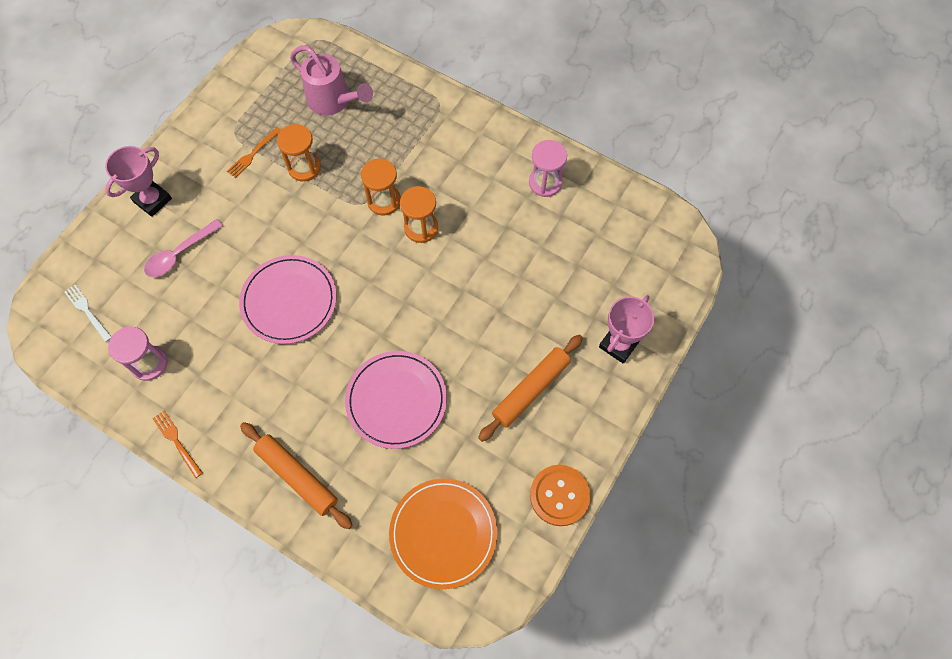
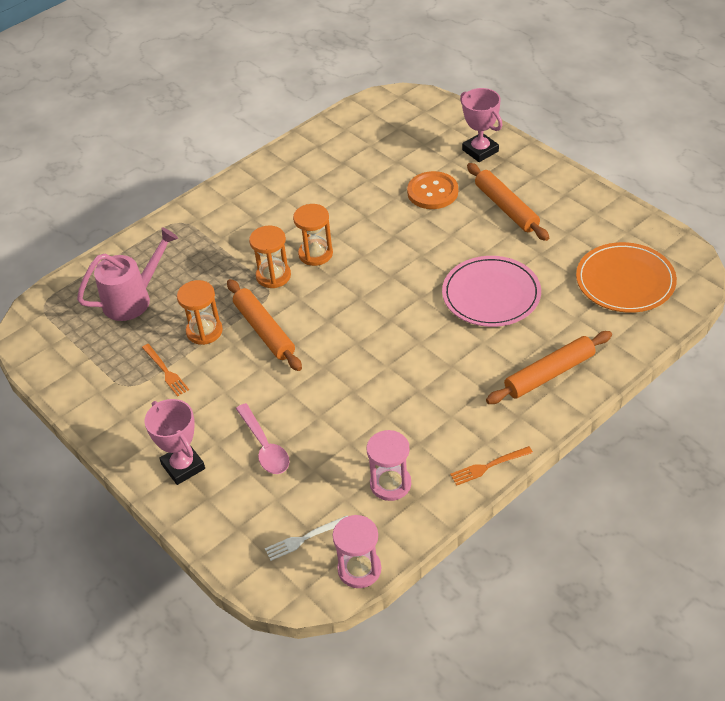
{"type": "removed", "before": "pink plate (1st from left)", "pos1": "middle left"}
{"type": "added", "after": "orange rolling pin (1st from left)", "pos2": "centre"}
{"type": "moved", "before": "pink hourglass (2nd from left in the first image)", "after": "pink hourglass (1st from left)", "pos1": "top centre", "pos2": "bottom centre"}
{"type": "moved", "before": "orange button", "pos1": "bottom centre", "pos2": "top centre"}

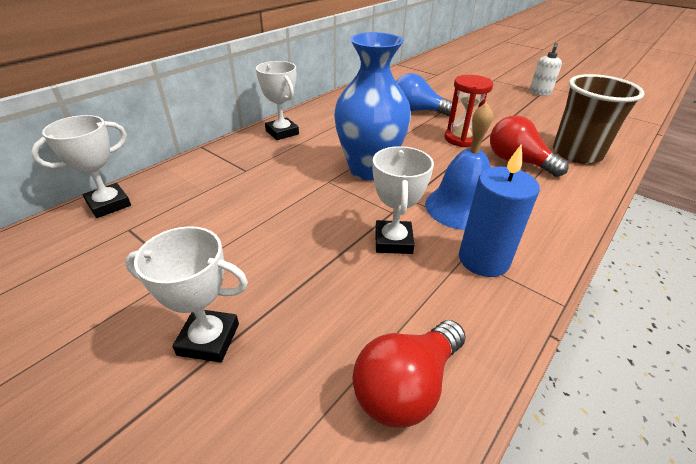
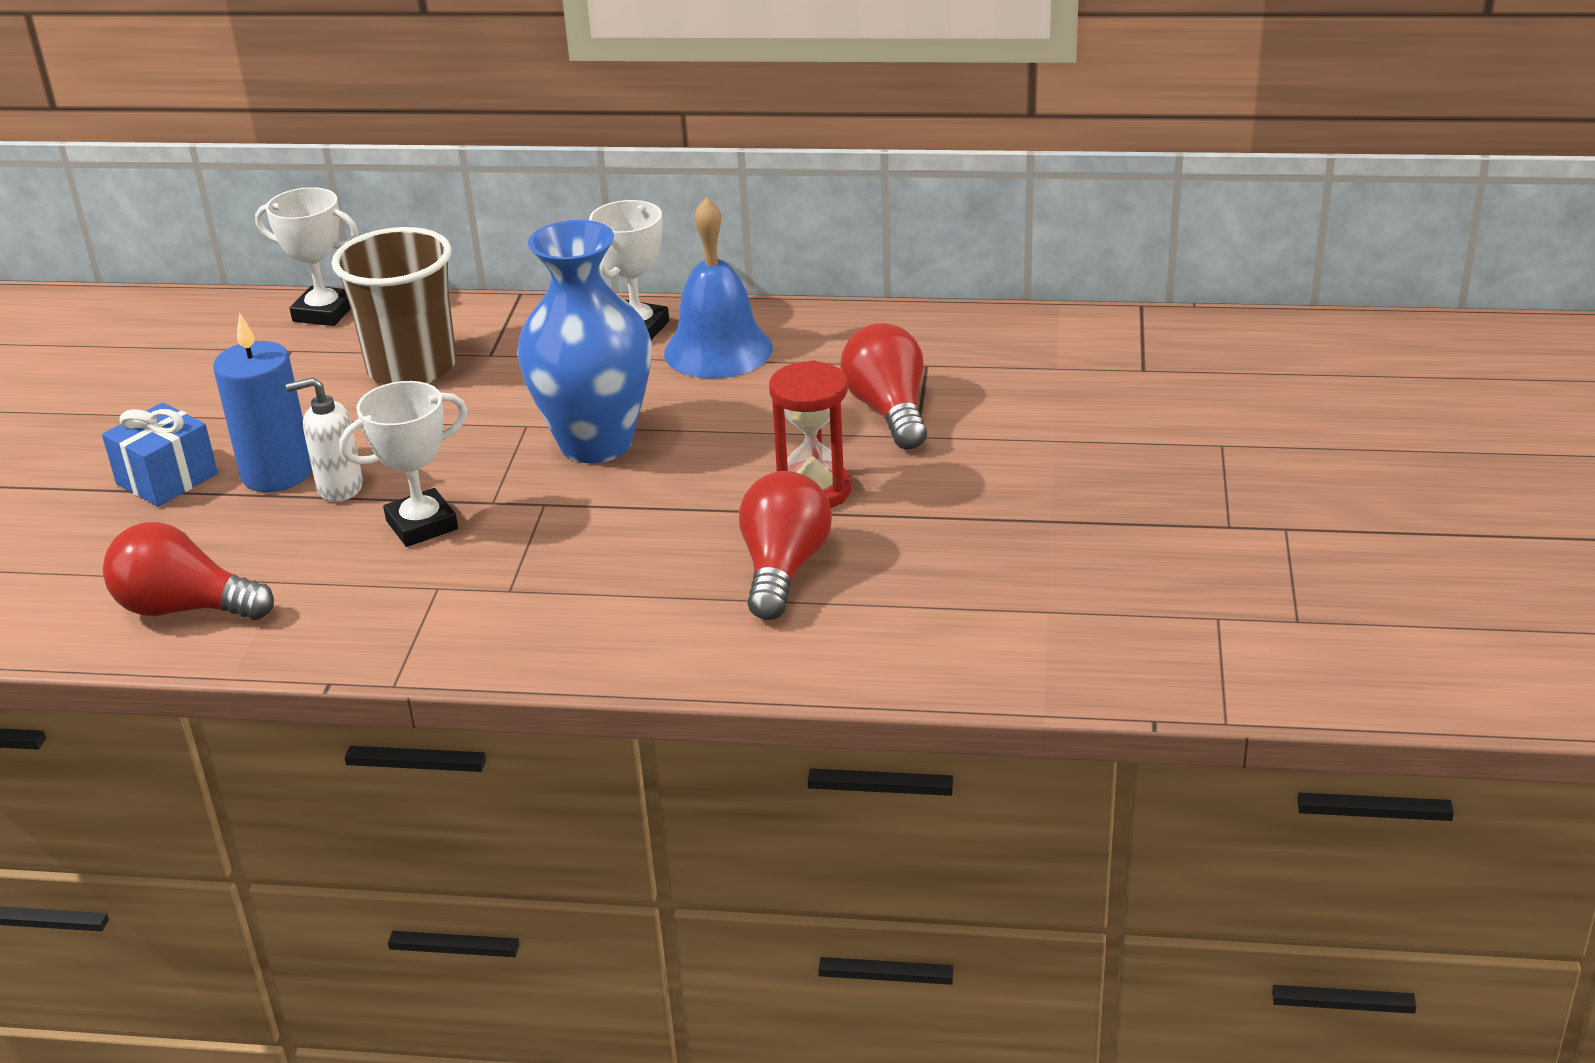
{"type": "moved", "before": "blue bell", "pos1": "centre", "pos2": "top centre"}
{"type": "moved", "before": "blue candle", "pos1": "middle right", "pos2": "middle left"}
{"type": "moved", "before": "white soap dispenser", "pos1": "top right", "pos2": "middle left"}
{"type": "moved", "before": "brown cup", "pos1": "top right", "pos2": "top left"}
{"type": "replaced", "before": "white trophy (2nd from left)", "after": "blue gift", "pos1": "middle left", "pos2": "middle left"}
{"type": "recoloured", "before": "blue light bulb", "after": "red light bulb (3rd from left)", "pos1": "top centre", "pos2": "centre"}

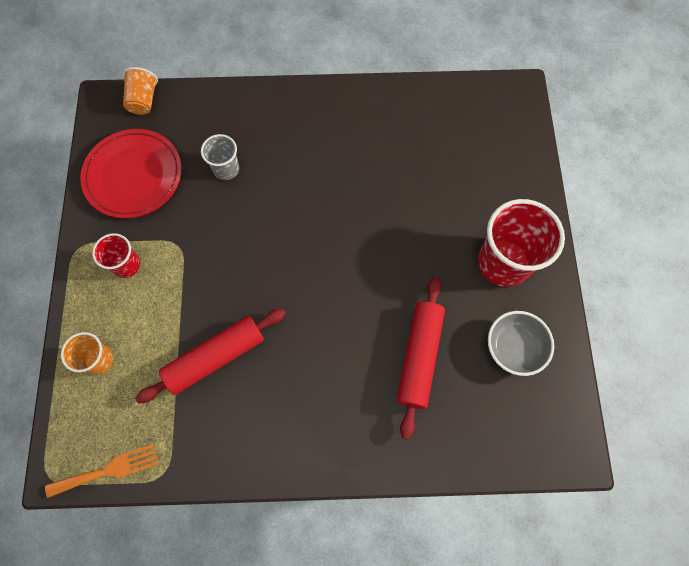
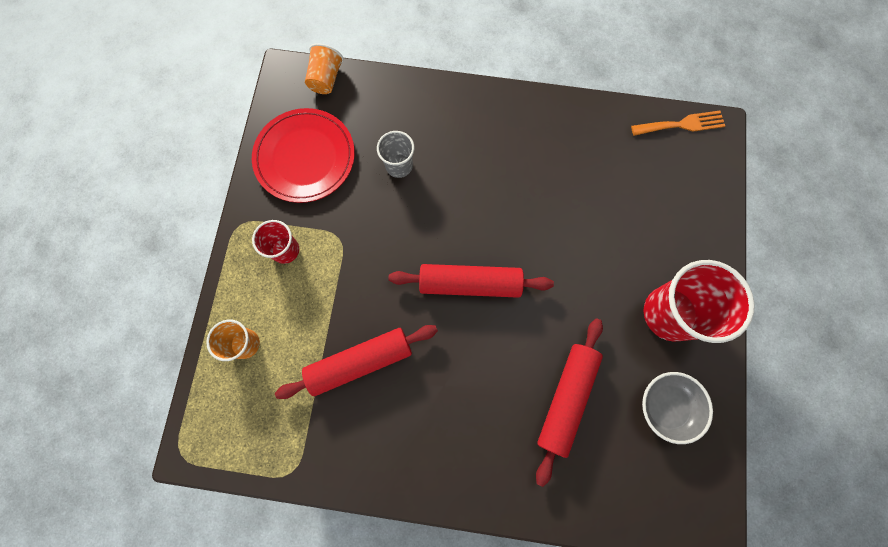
{"type": "added", "after": "red rolling pin (2nd from left)", "pos2": "centre"}
{"type": "moved", "before": "orange fork", "pos1": "bottom left", "pos2": "top right"}

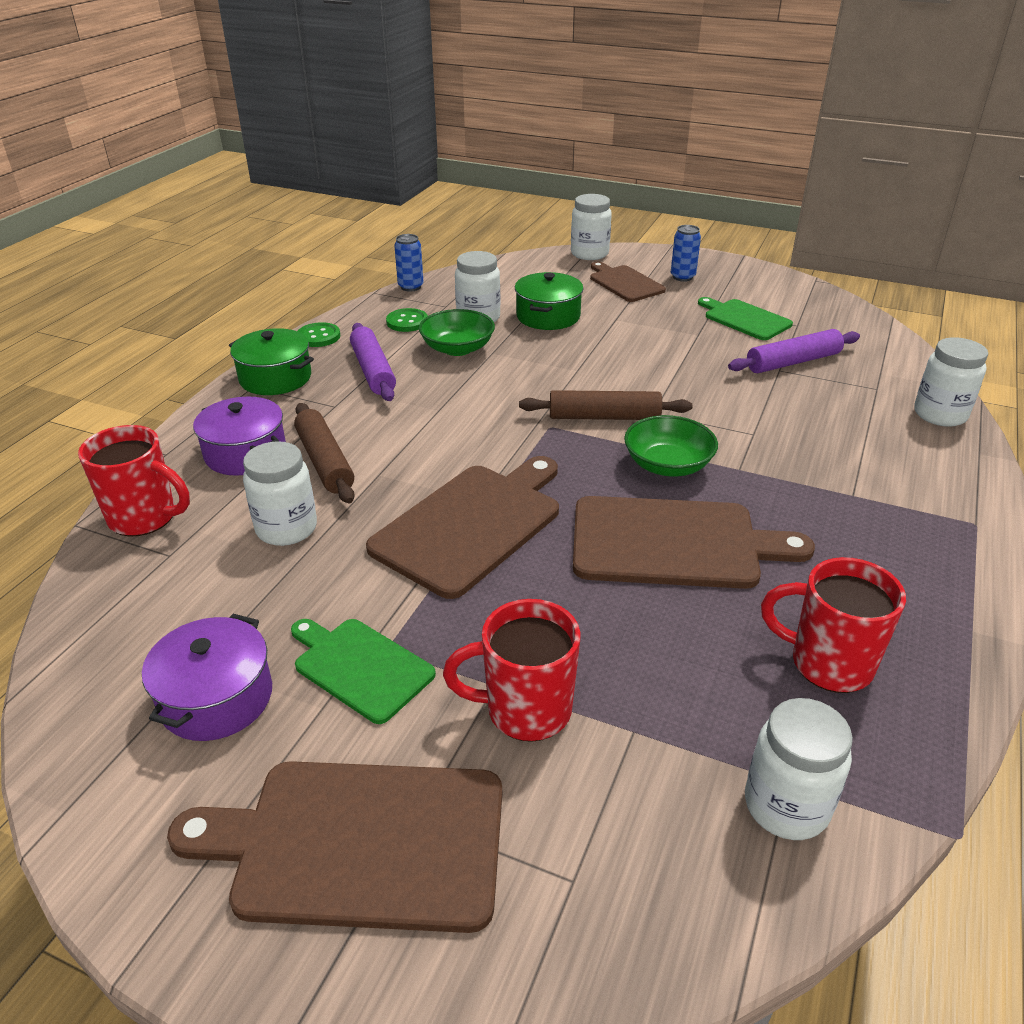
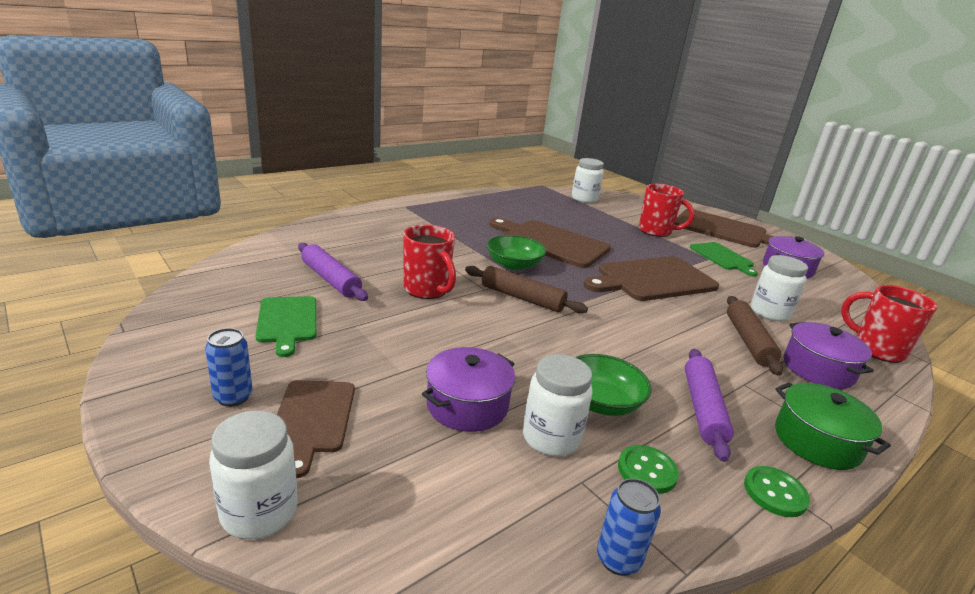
{"type": "removed", "before": "white jar (5th from left)", "pos1": "middle right"}
{"type": "moved", "before": "red mug (3rd from left in the first image)", "after": "red mug (1st from left)", "pos1": "middle right", "pos2": "centre"}
{"type": "recoloured", "before": "green pot (2nd from left)", "after": "purple pot (1st from left)", "pos1": "top centre", "pos2": "centre"}
{"type": "turned", "before": "purple rolling pin (2nd from left in the first image)", "pos1": "middle right", "pos2": "centre", "turn": 45}

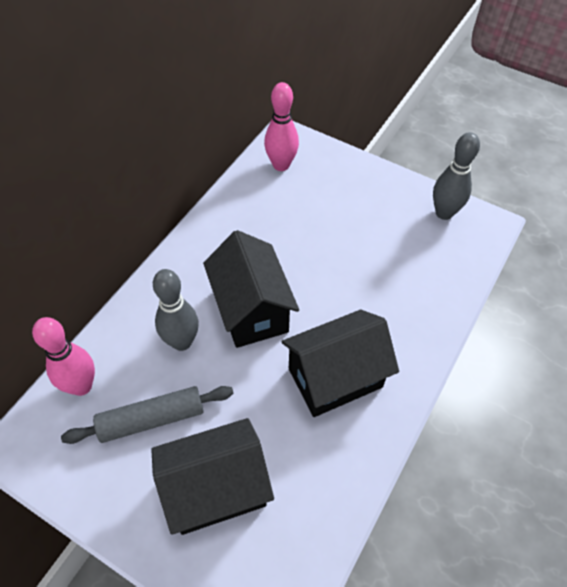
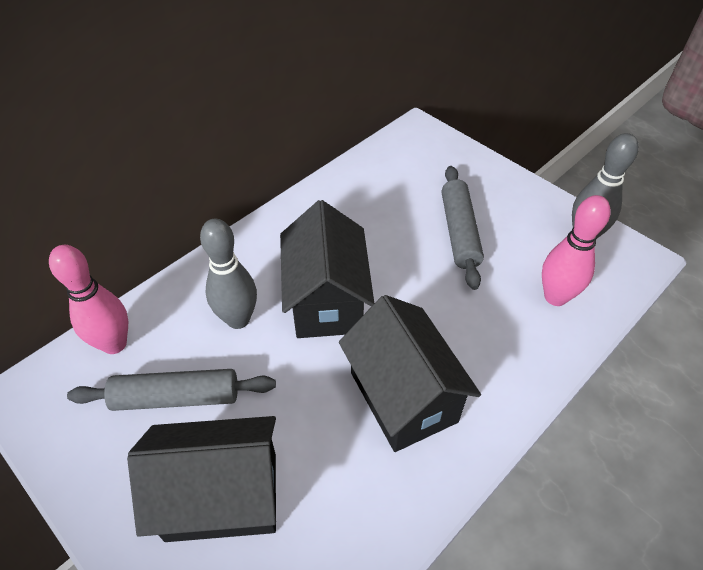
{"type": "added", "after": "grey rolling pin (2nd from left)", "pos2": "centre"}
{"type": "moved", "before": "pink bowling pin (2nd from left)", "pos1": "top centre", "pos2": "middle right"}
{"type": "turned", "before": "black house (3rd from left)", "pos1": "centre", "pos2": "centre", "turn": 75}

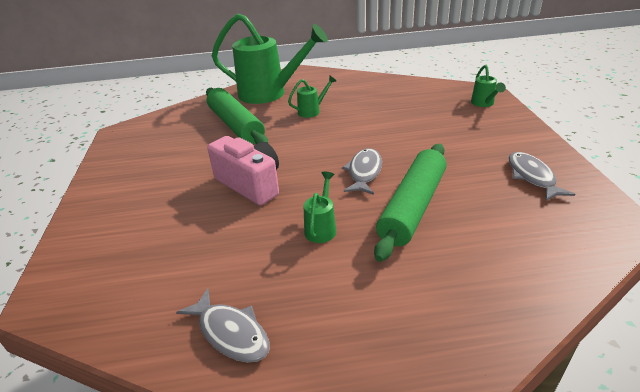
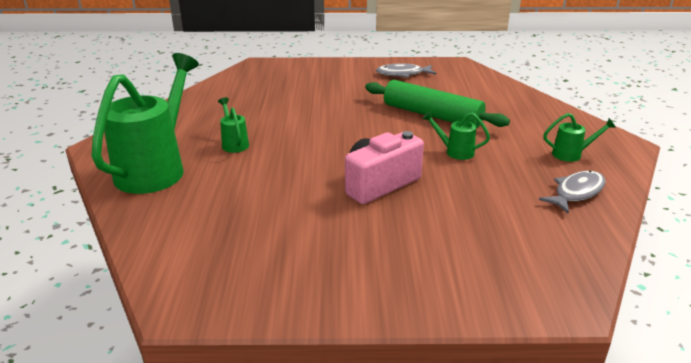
{"type": "removed", "before": "green rolling pin (1st from left)", "pos1": "top centre"}
{"type": "removed", "before": "grey fish (2nd from left)", "pos1": "centre"}
{"type": "moved", "before": "green watering can (4th from left)", "pos1": "top right", "pos2": "middle right"}

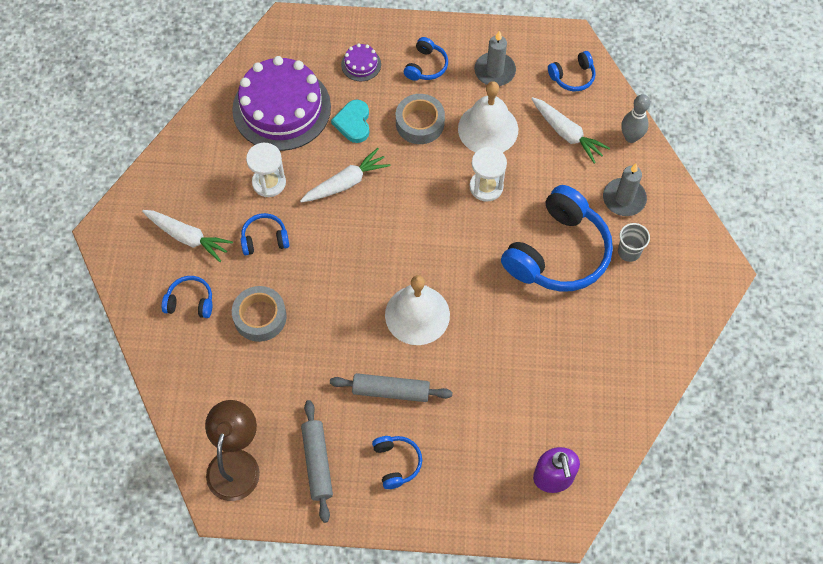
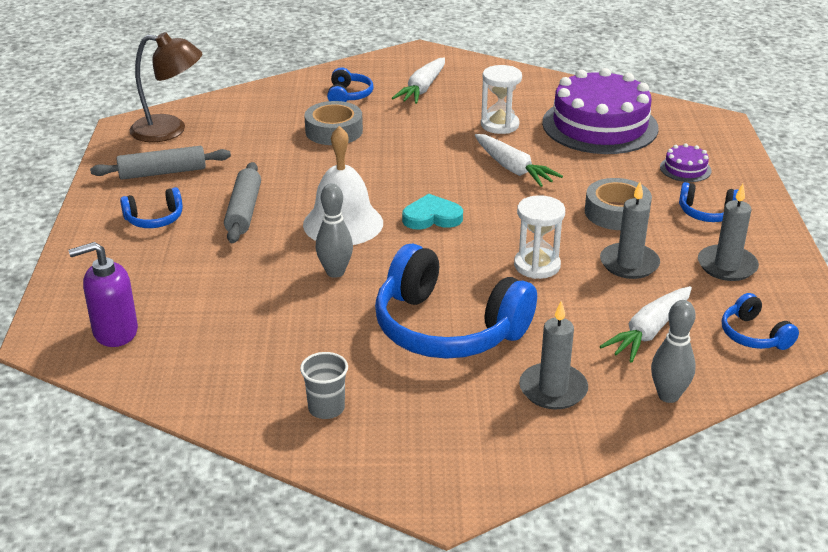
{"type": "removed", "before": "blue headphones (2nd from left)", "pos1": "middle left"}
{"type": "added", "after": "grey bowling pin (1st from left)", "pos2": "centre"}
{"type": "moved", "before": "turquoise heart", "pos1": "top centre", "pos2": "centre"}
{"type": "moved", "before": "grey cup", "pos1": "middle right", "pos2": "bottom centre"}
{"type": "replaced", "before": "white bell (2nd from left)", "after": "grey candle (2nd from left)", "pos1": "top centre", "pos2": "middle right"}

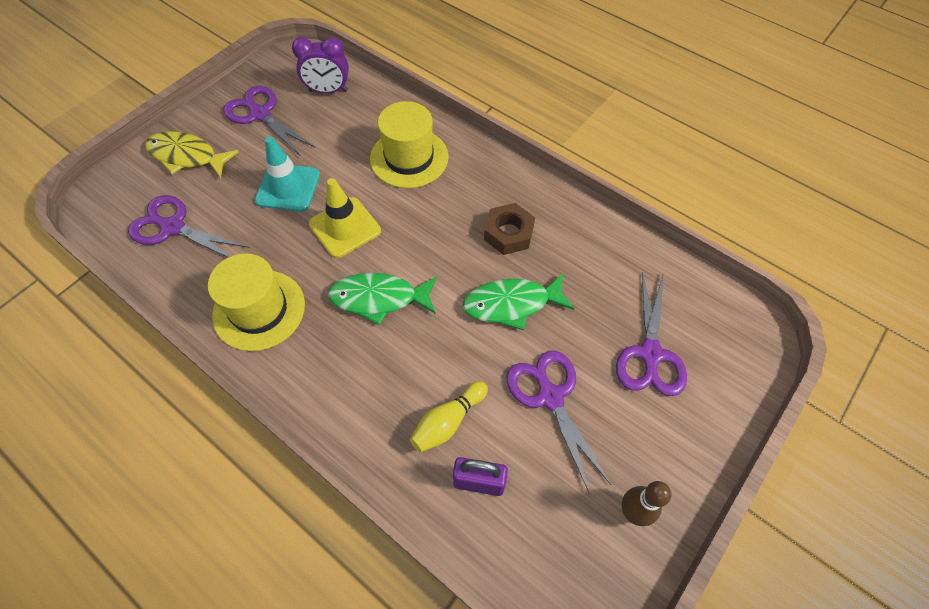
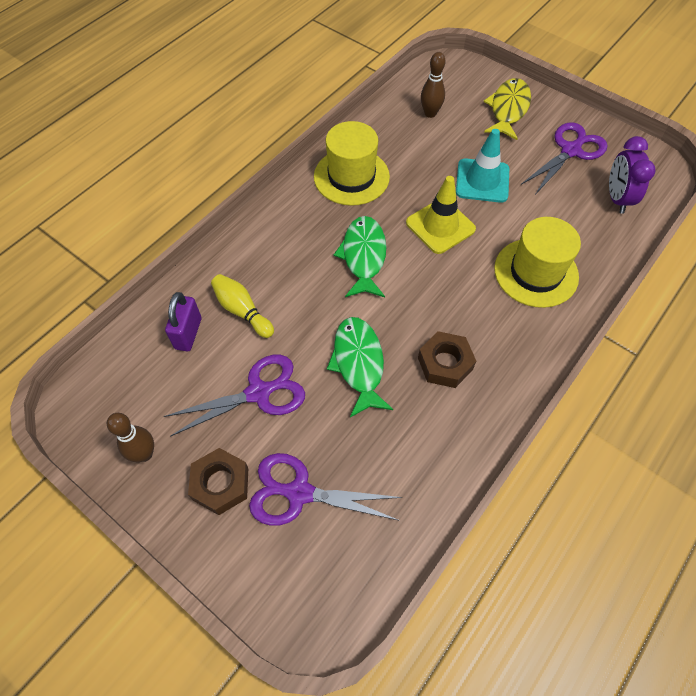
{"type": "added", "after": "brown nut (1st from left)", "pos2": "bottom left"}
{"type": "replaced", "before": "purple scissors (1st from left)", "after": "brown bowling pin (2nd from left)", "pos1": "middle left", "pos2": "top centre"}

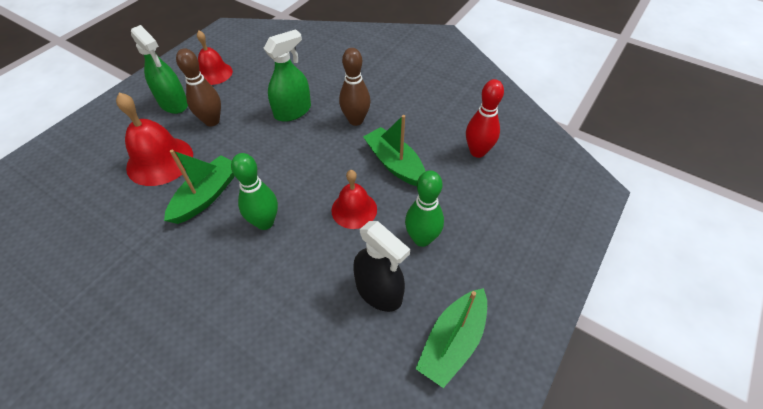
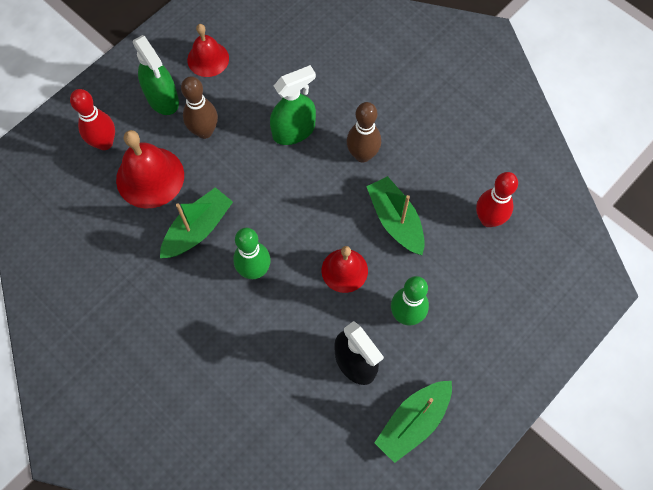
{"type": "added", "after": "red bowling pin (1st from left)", "pos2": "top left"}

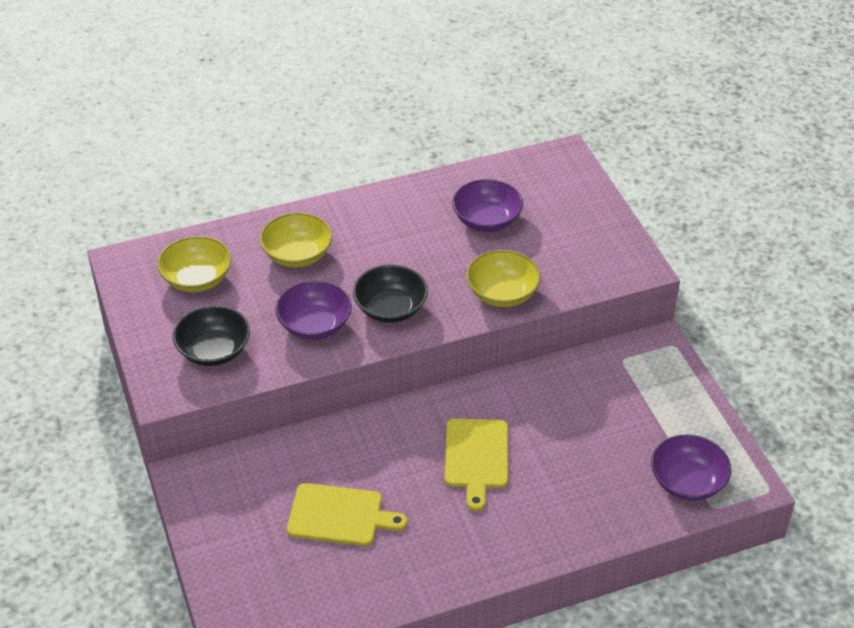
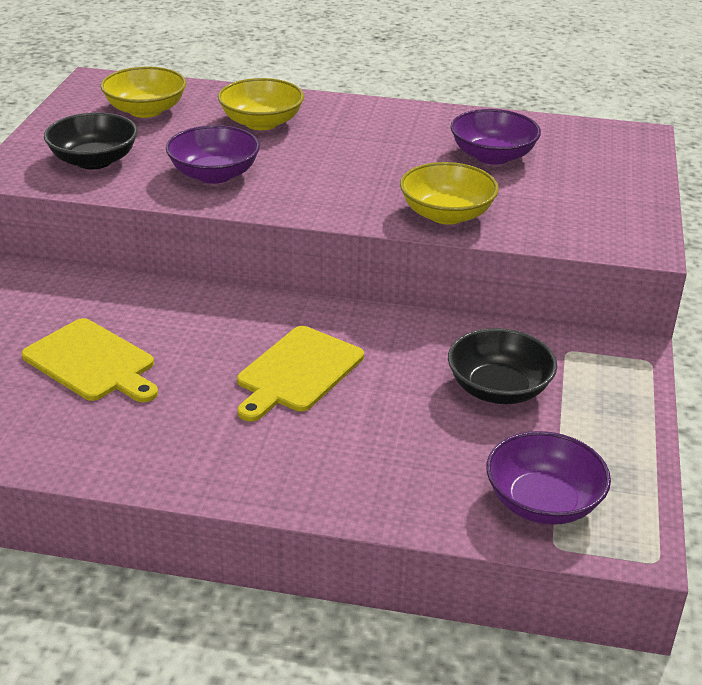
{"type": "moved", "before": "black bowl (2nd from left)", "pos1": "centre", "pos2": "middle right"}

